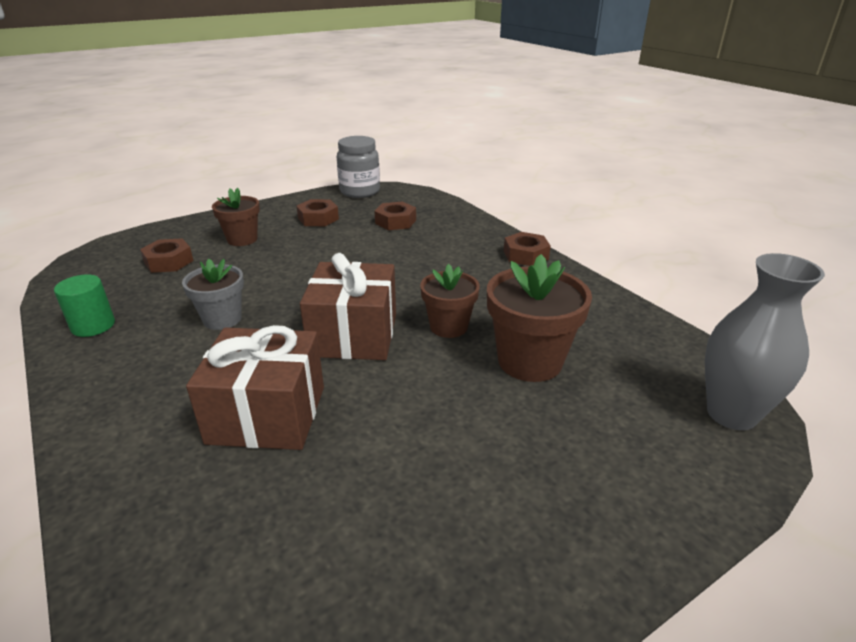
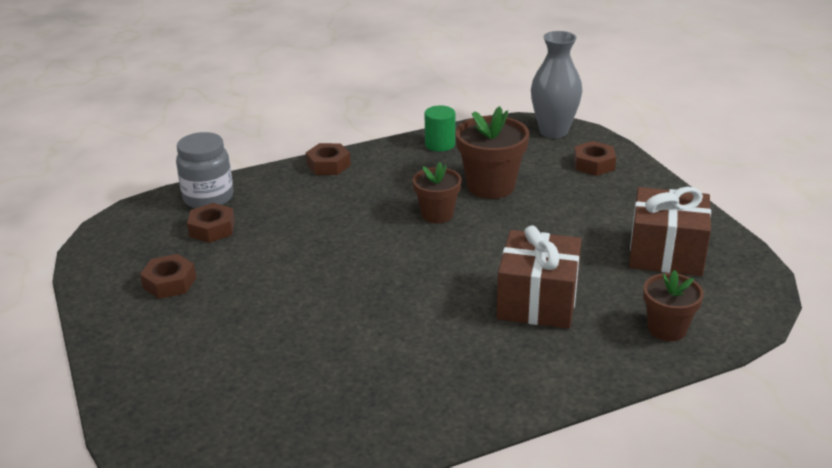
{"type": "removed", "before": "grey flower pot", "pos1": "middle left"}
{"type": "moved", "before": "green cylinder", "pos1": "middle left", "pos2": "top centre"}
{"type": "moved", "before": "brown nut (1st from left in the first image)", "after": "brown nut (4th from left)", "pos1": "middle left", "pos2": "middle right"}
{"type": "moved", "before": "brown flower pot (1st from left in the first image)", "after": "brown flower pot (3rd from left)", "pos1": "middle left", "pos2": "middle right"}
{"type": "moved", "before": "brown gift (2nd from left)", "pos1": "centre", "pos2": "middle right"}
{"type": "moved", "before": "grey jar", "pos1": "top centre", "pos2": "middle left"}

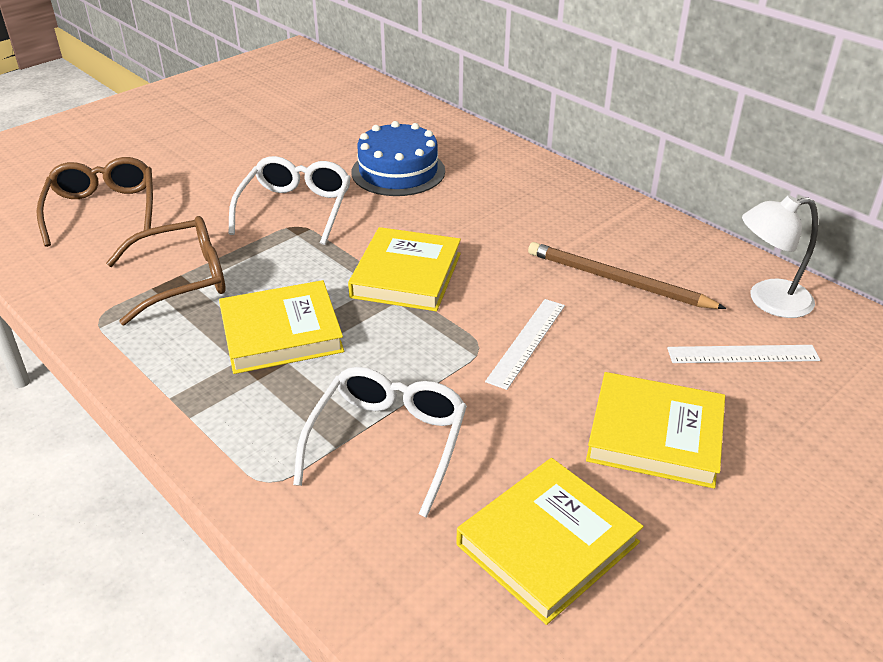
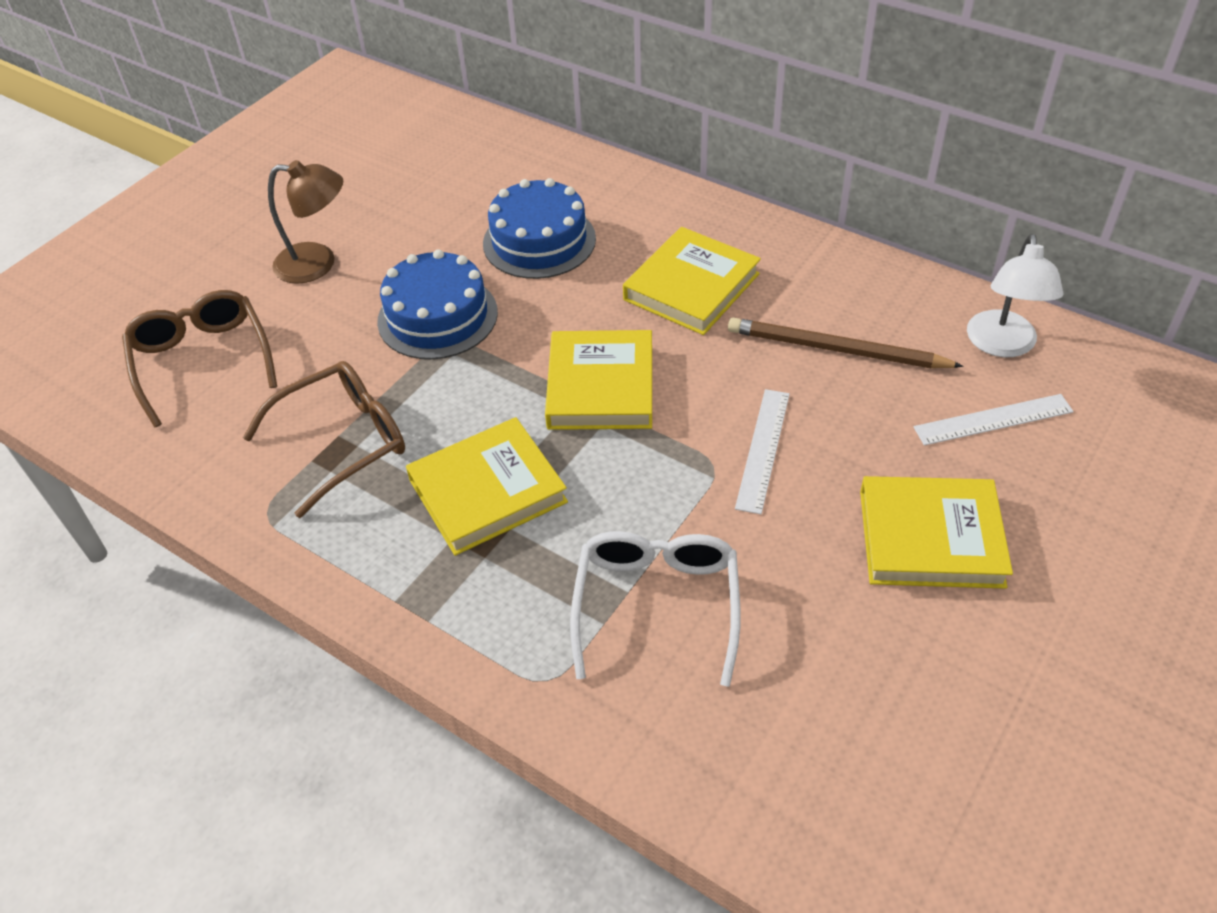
{"type": "added", "after": "brown lamp", "pos2": "top left"}
{"type": "moved", "before": "yellow book (3rd from left)", "pos1": "bottom centre", "pos2": "top centre"}
{"type": "replaced", "before": "white glasses (1st from left)", "after": "blue cake (1st from left)", "pos1": "top left", "pos2": "top centre"}
{"type": "turned", "before": "white lamp", "pos1": "middle right", "pos2": "top right", "turn": -60}

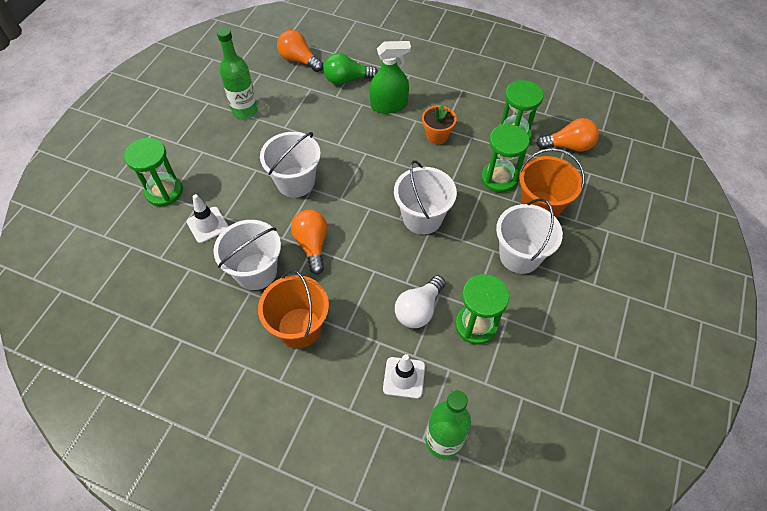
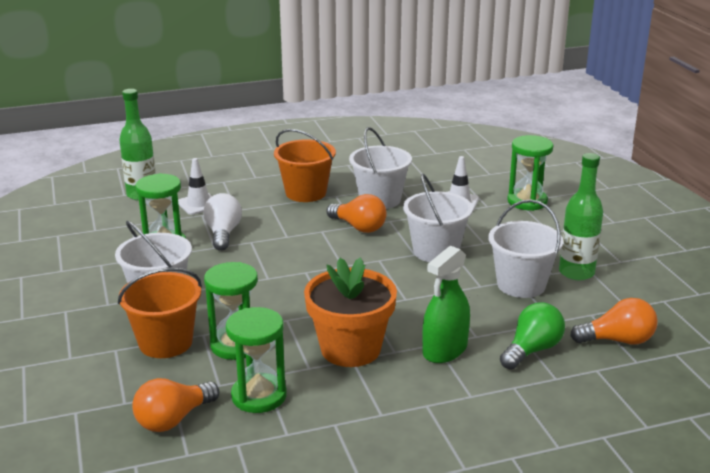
{"type": "moved", "before": "white bucket (3rd from left in the first image)", "after": "white bucket (4th from left)", "pos1": "centre", "pos2": "middle right"}
{"type": "resized", "before": "orange flower pot", "pos1": "top centre", "pos2": "centre", "scale": 1.82}

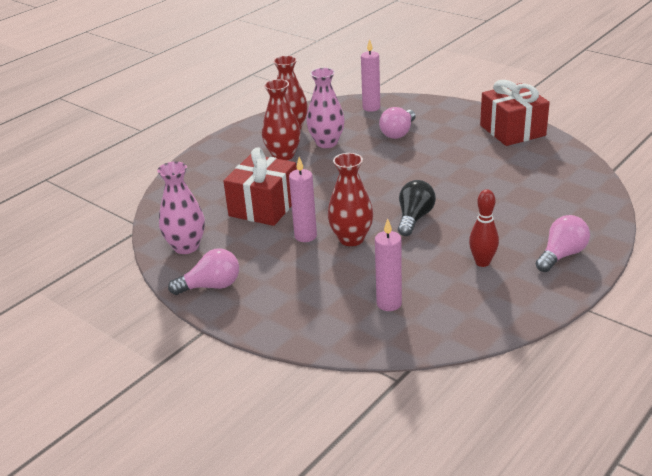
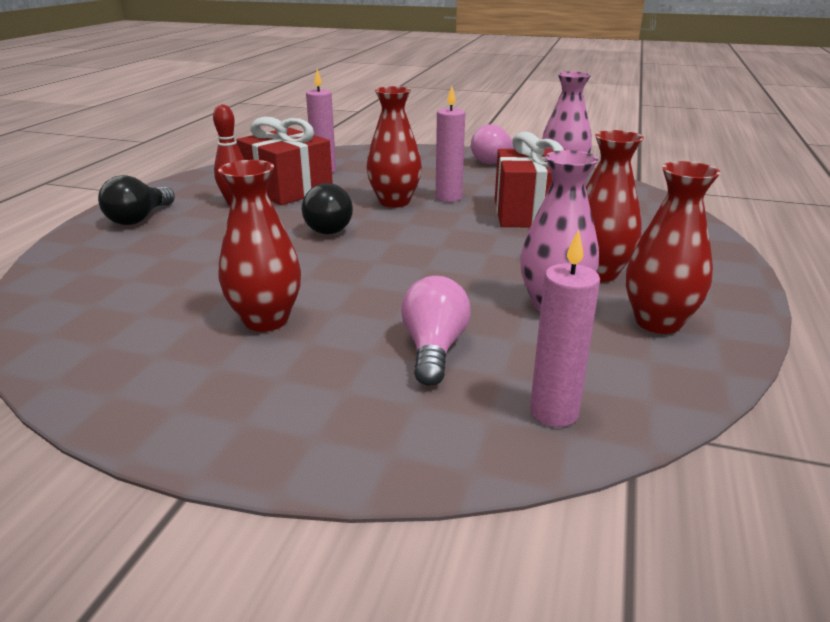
{"type": "added", "after": "red vase (1st from left)", "pos2": "middle left"}
{"type": "moved", "before": "red gift (2nd from left in the first image)", "after": "red gift (1st from left)", "pos1": "top right", "pos2": "top centre"}
{"type": "recoloured", "before": "pink light bulb (3rd from left)", "after": "black light bulb (1st from left)", "pos1": "middle right", "pos2": "top left"}

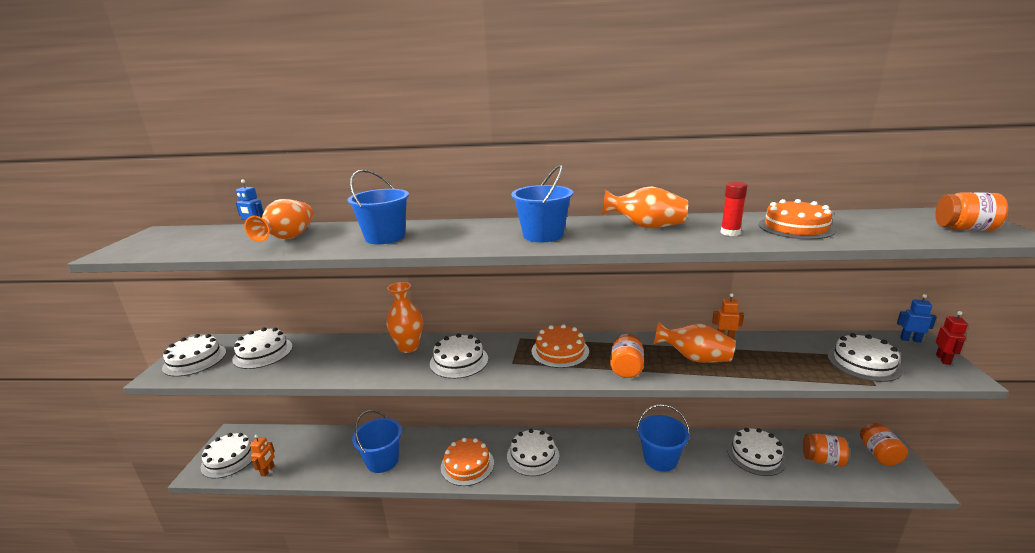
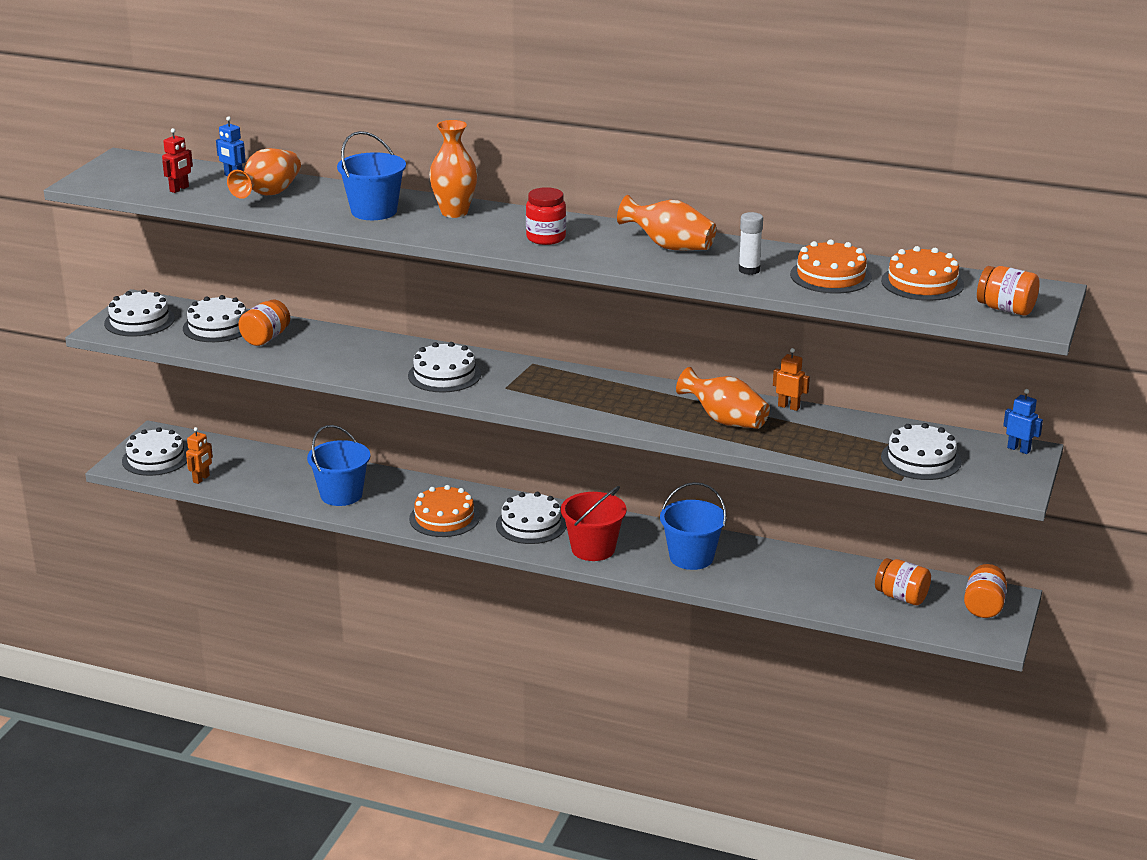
{"type": "removed", "before": "white cake (6th from left)", "pos1": "bottom right"}
{"type": "added", "after": "red bucket", "pos2": "centre"}
{"type": "moved", "before": "orange vase (2nd from left)", "pos1": "centre", "pos2": "top centre"}
{"type": "moved", "before": "orange cake (2nd from left in the first image)", "after": "orange cake (3rd from left)", "pos1": "centre", "pos2": "top right"}
{"type": "moved", "before": "orange jar (1st from left)", "pos1": "centre", "pos2": "middle left"}
{"type": "moved", "before": "red robot", "pos1": "middle right", "pos2": "top left"}
{"type": "replaced", "before": "blue bucket (3rd from left)", "after": "red jar", "pos1": "centre", "pos2": "top centre"}
{"type": "recoloured", "before": "red glue stick", "after": "white glue stick", "pos1": "middle right", "pos2": "top centre"}

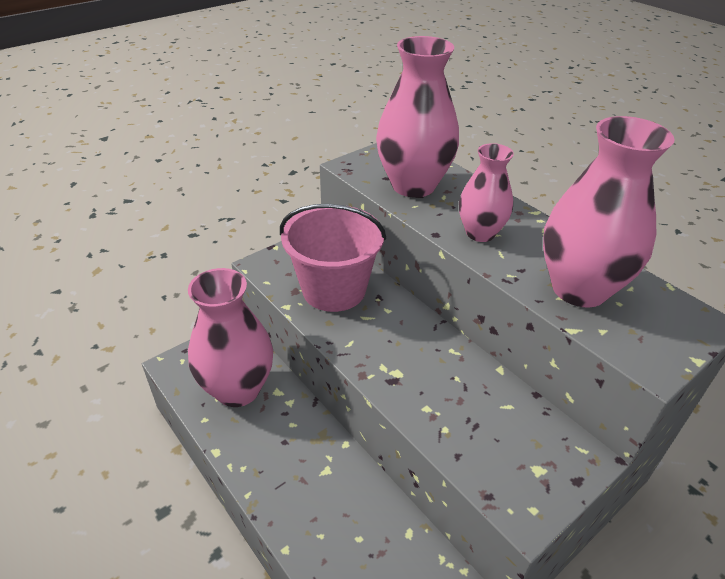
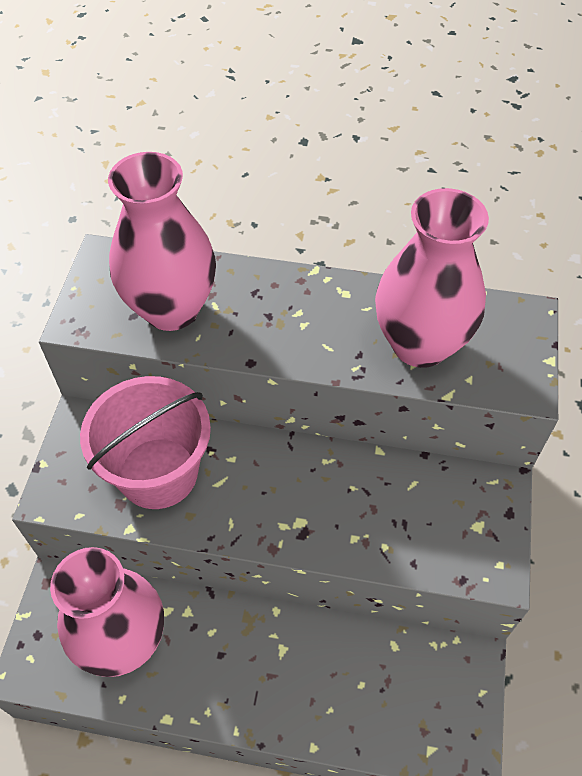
{"type": "removed", "before": "pink vase (3rd from left)", "pos1": "top right"}

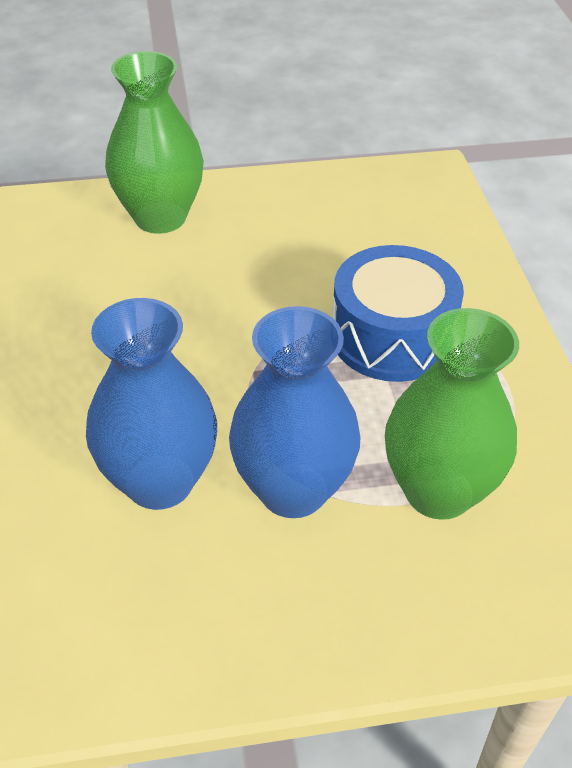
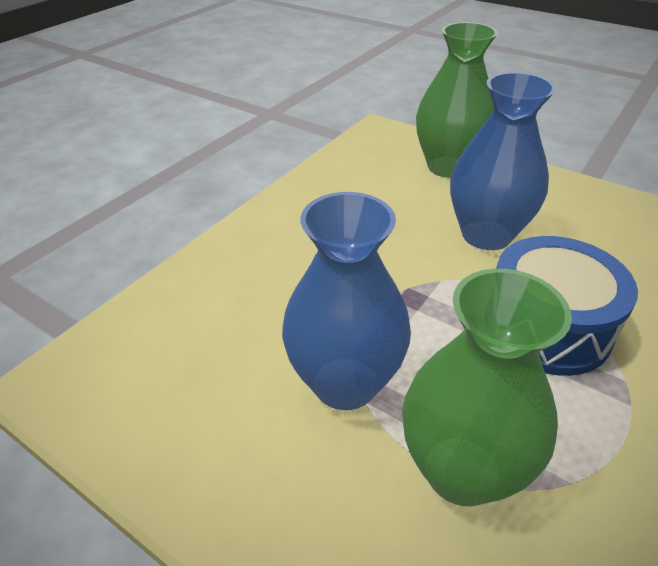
{"type": "moved", "before": "blue vase (1st from left in the first image)", "after": "blue vase (2nd from left)", "pos1": "middle left", "pos2": "top right"}

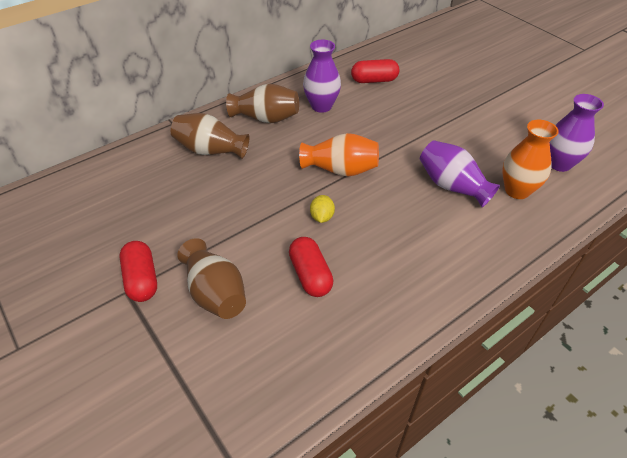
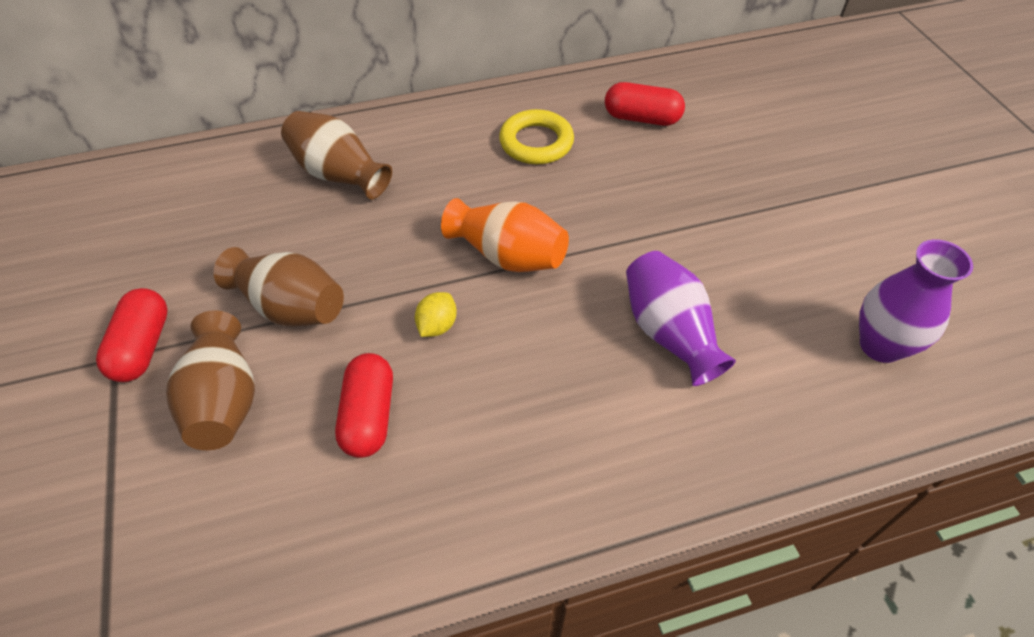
{"type": "removed", "before": "orange vase (2nd from left)", "pos1": "middle right"}
{"type": "moved", "before": "brown vase (3rd from left in the first image)", "after": "brown vase (2nd from left)", "pos1": "top centre", "pos2": "middle left"}
{"type": "replaced", "before": "purple vase (1st from left)", "after": "yellow ring", "pos1": "top centre", "pos2": "top centre"}

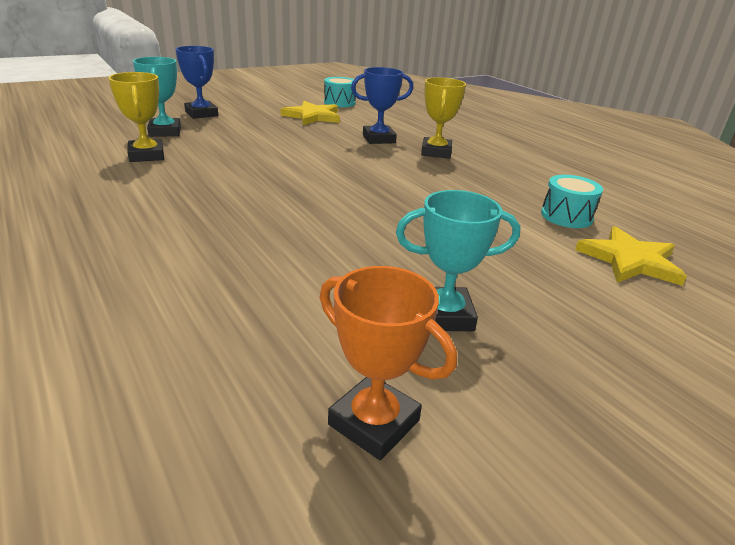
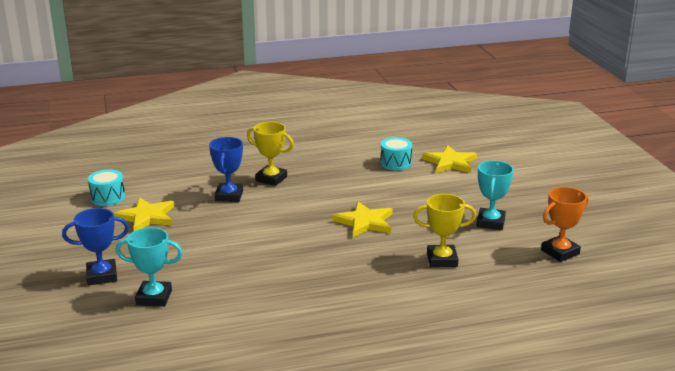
{"type": "added", "after": "yellow star (2nd from left)", "pos2": "centre"}
{"type": "moved", "before": "yellow trophy (1st from left in the first image)", "after": "yellow trophy (2nd from left)", "pos1": "top left", "pos2": "centre"}

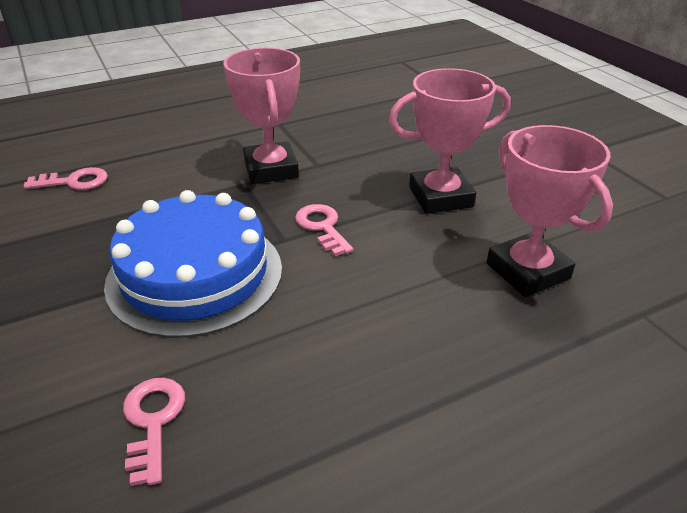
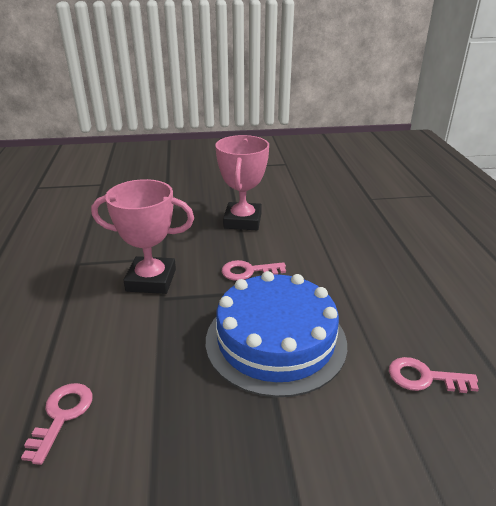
{"type": "removed", "before": "pink trophy (3rd from left)", "pos1": "middle right"}

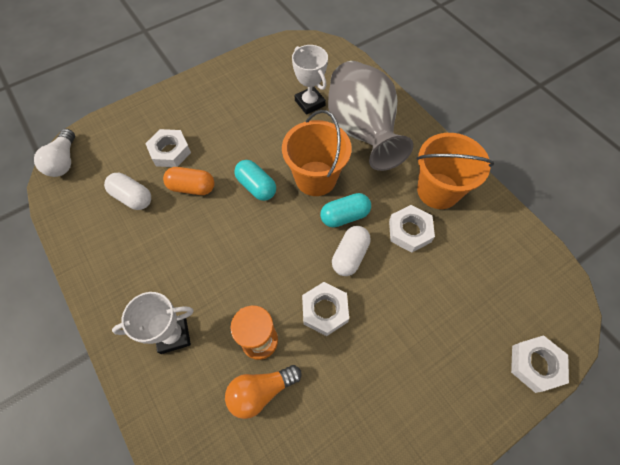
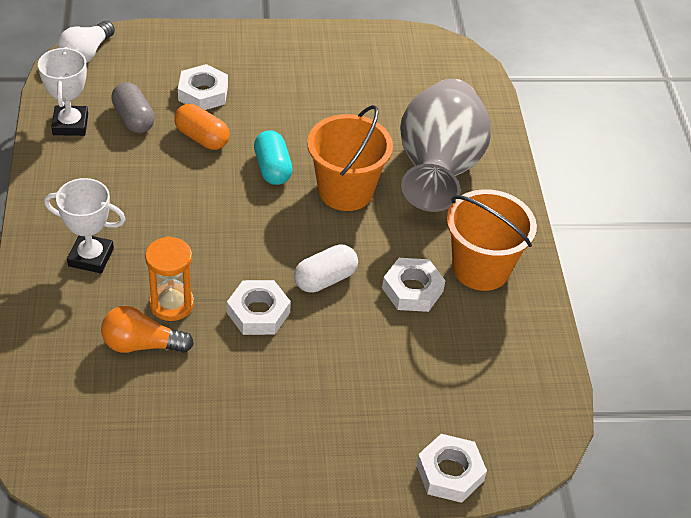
{"type": "removed", "before": "turquoise capsule (2nd from left)", "pos1": "centre"}
{"type": "moved", "before": "white trophy (2nd from left in the first image)", "after": "white trophy (1st from left)", "pos1": "top centre", "pos2": "top left"}
{"type": "recoloured", "before": "white capsule (1st from left)", "after": "grey capsule", "pos1": "middle left", "pos2": "top left"}

